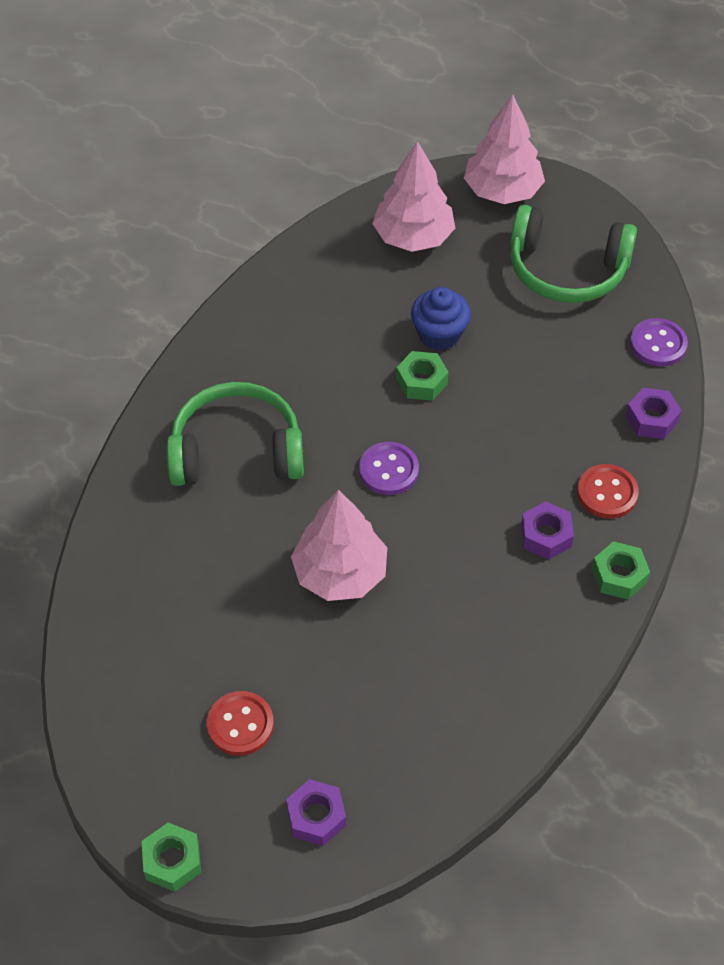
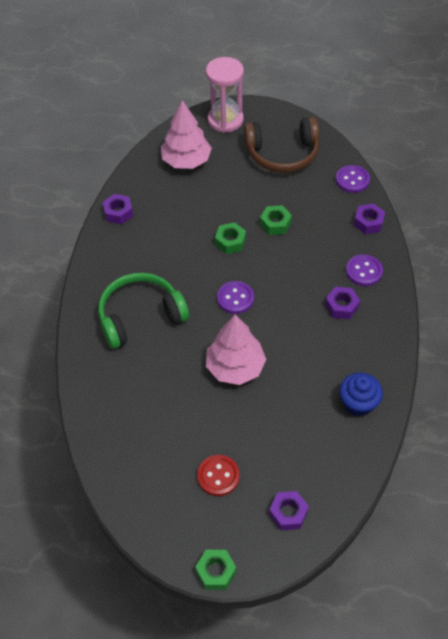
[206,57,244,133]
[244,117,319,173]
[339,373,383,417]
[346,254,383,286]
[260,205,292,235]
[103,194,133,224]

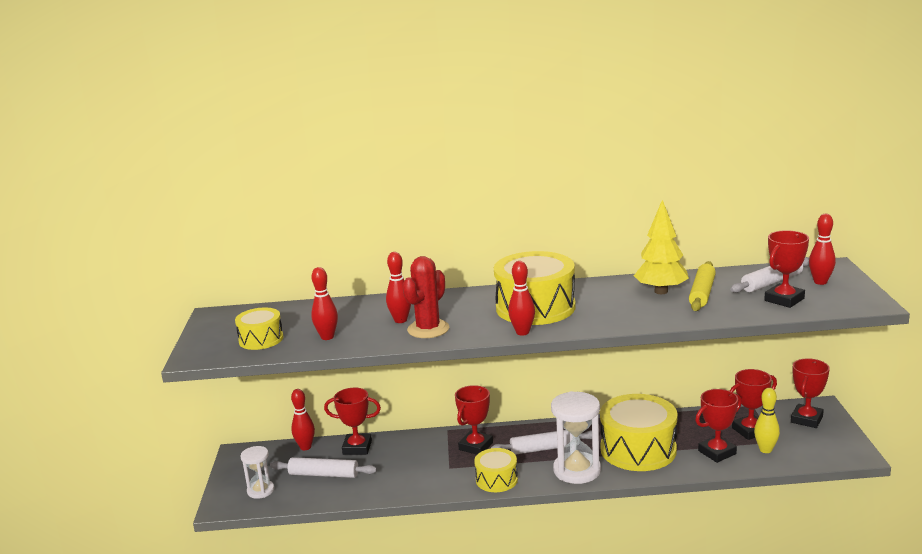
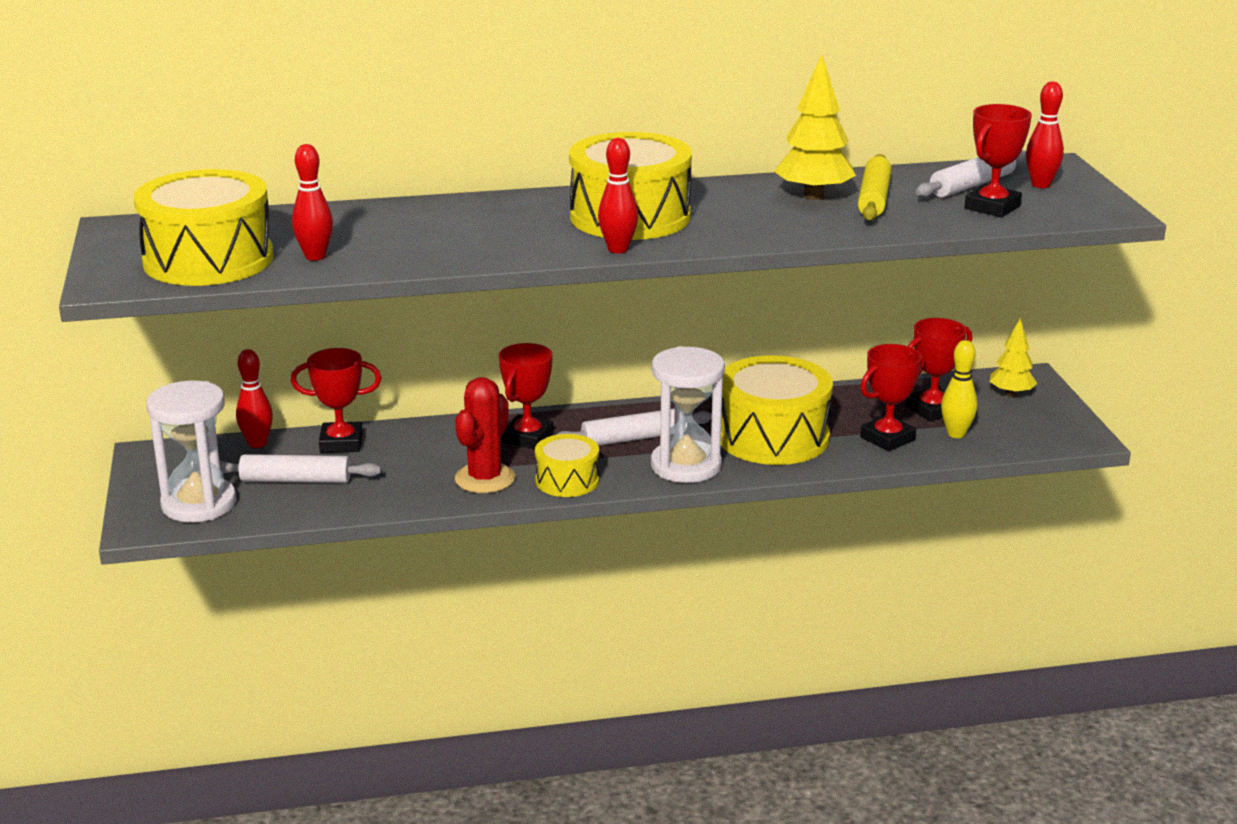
[386,252,411,323] (first image)
[455,377,515,493]
[134,169,274,286]
[990,318,1037,397]
[146,381,236,522]

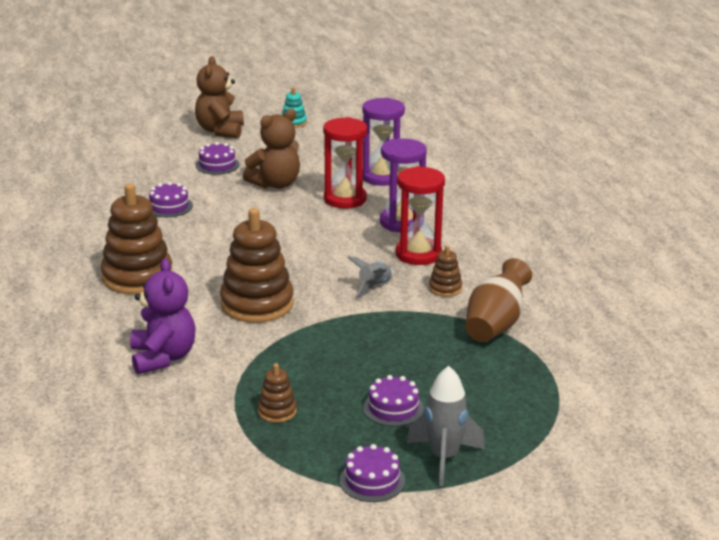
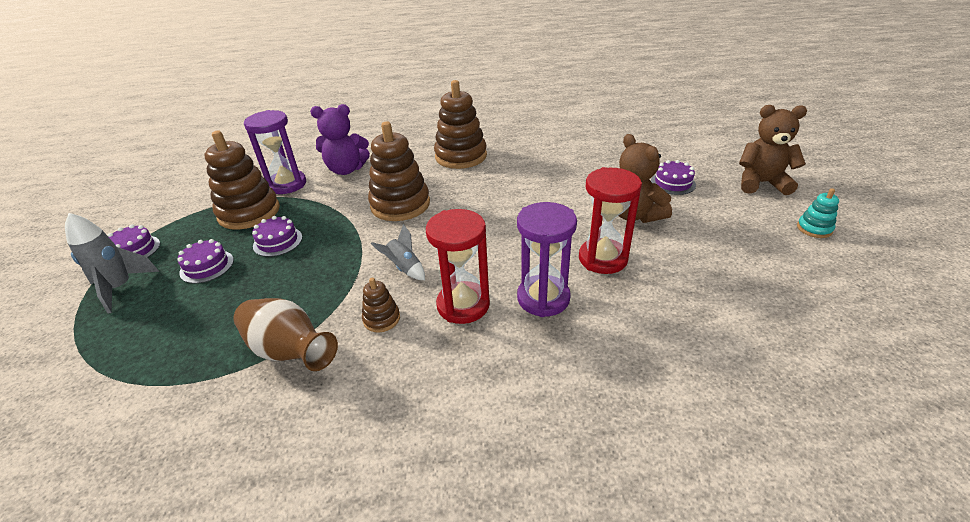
[244,110,306,194]
[252,216,302,257]
[205,131,280,230]

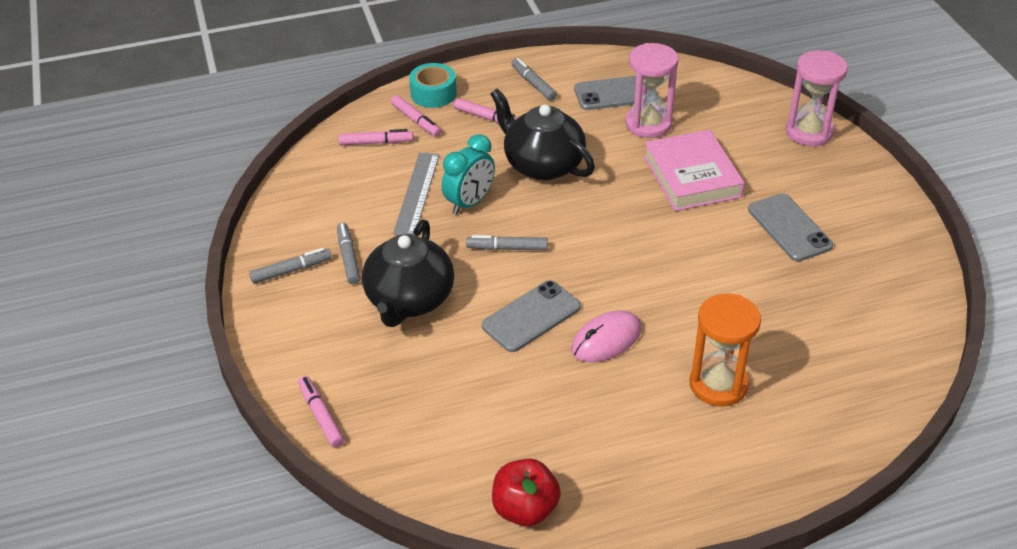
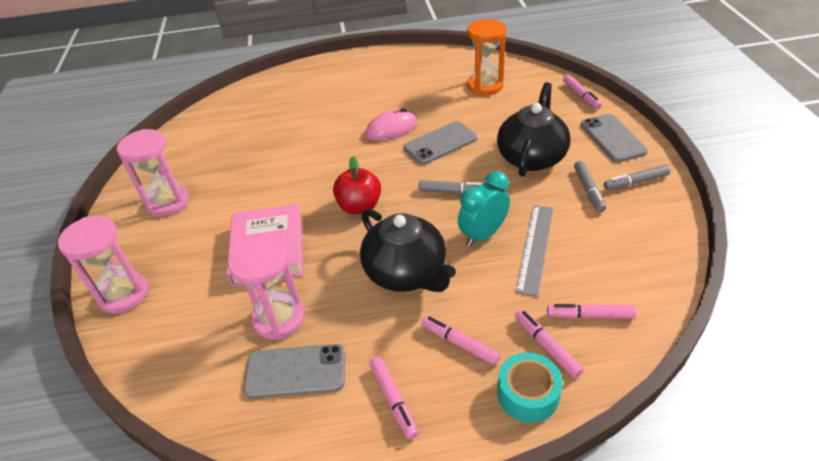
[369,357,418,439]
[581,114,648,162]
[467,19,506,96]
[333,156,381,214]
[117,129,189,216]

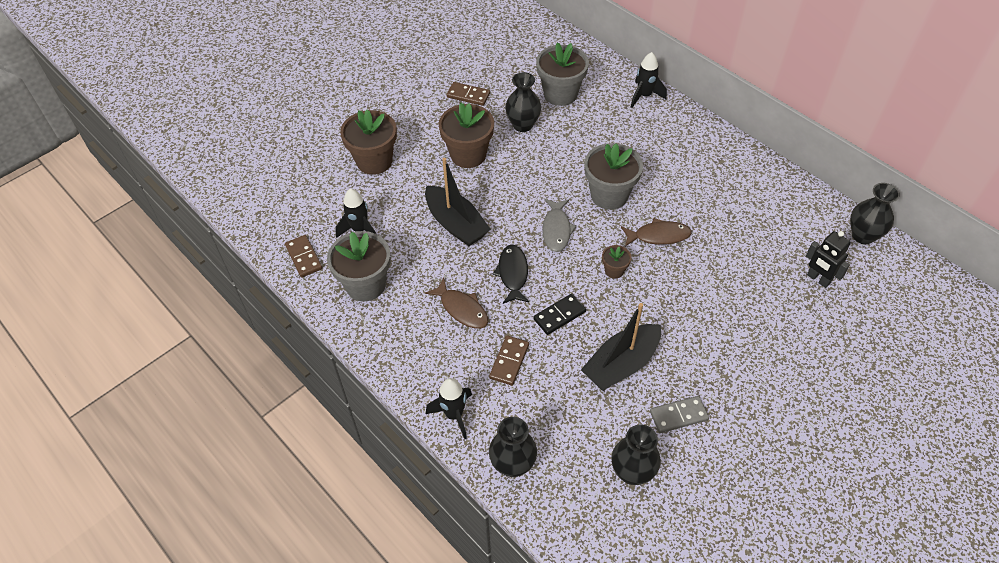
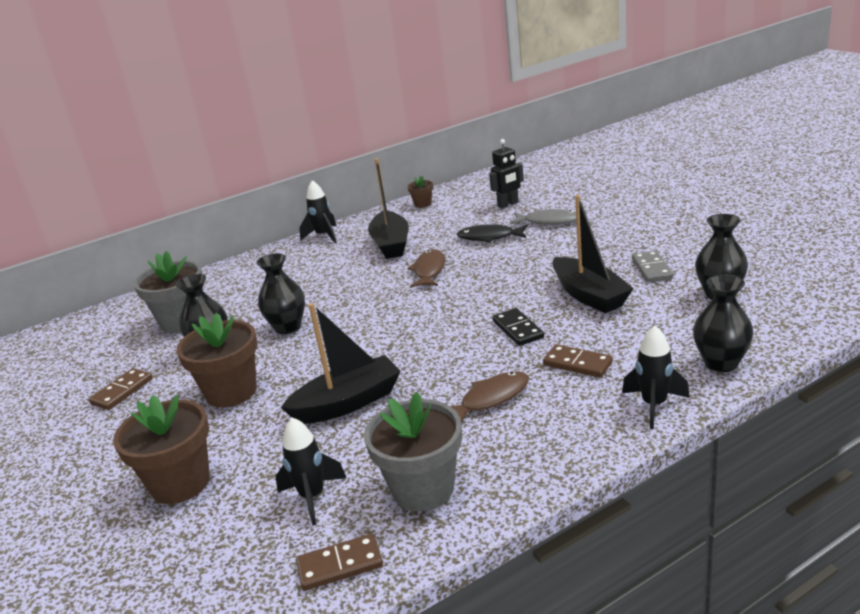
[299,180,337,243]
[585,143,643,210] (first image)
[256,253,305,334]
[510,209,576,225]
[457,224,528,243]
[408,176,433,208]
[368,158,409,259]

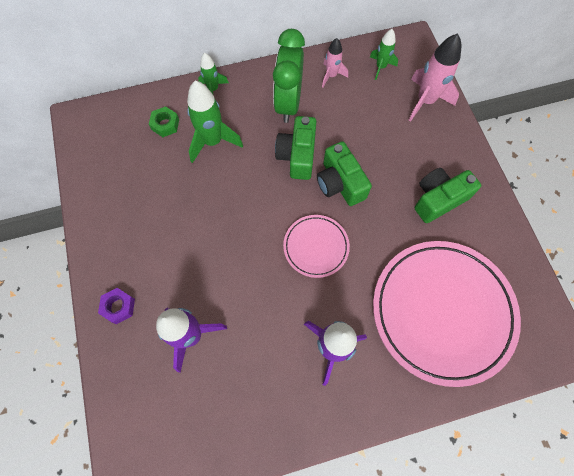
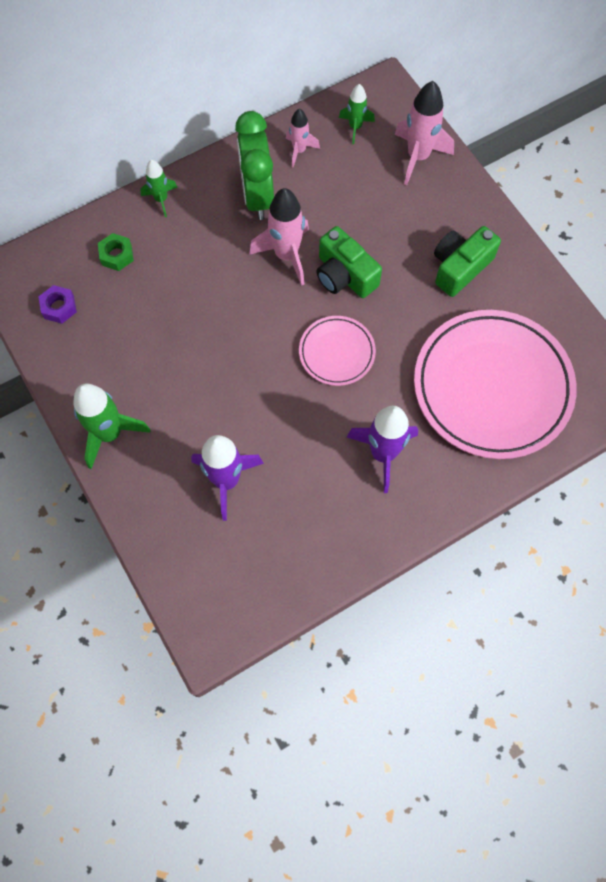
[73,383,150,469]
[249,188,309,286]
[38,285,77,324]

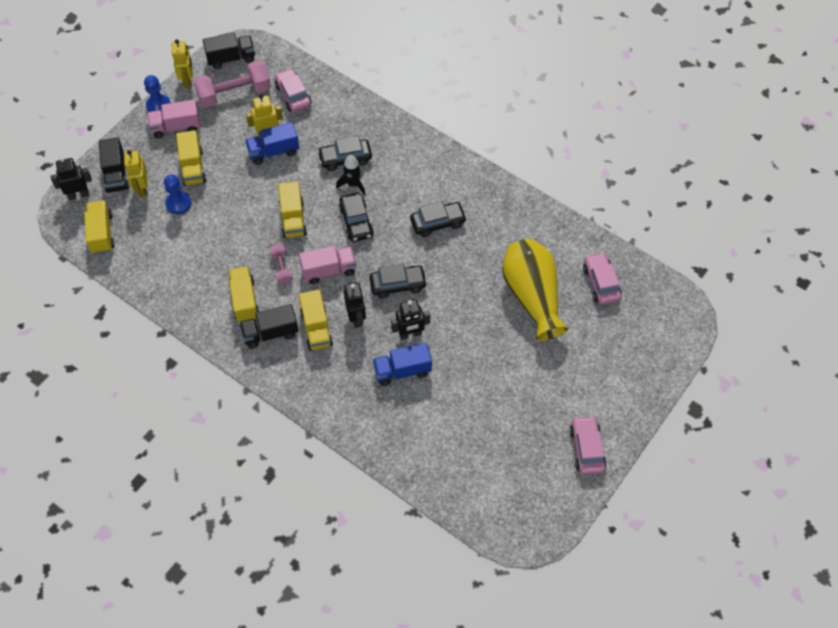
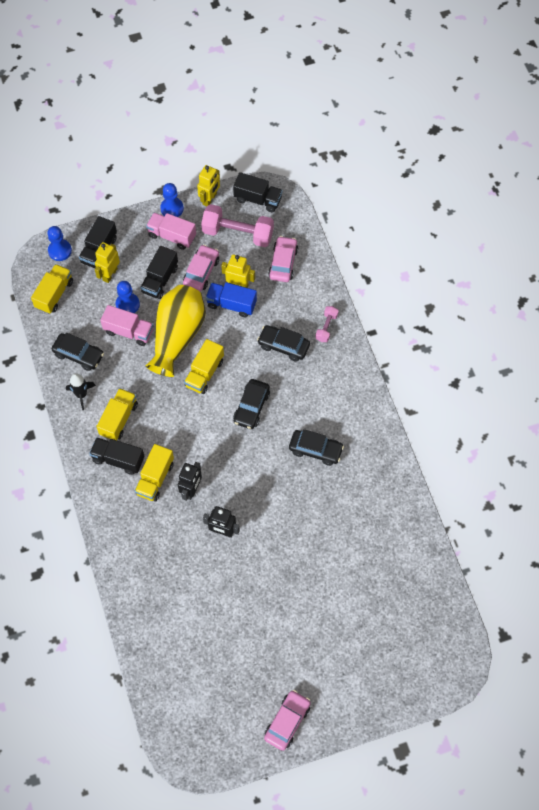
[140,246,178,299]
[66,373,96,410]
[47,226,72,261]
[146,285,206,377]
[315,306,339,342]
[100,305,153,346]
[183,245,219,291]
[52,332,104,371]
[373,343,432,386] (first image)

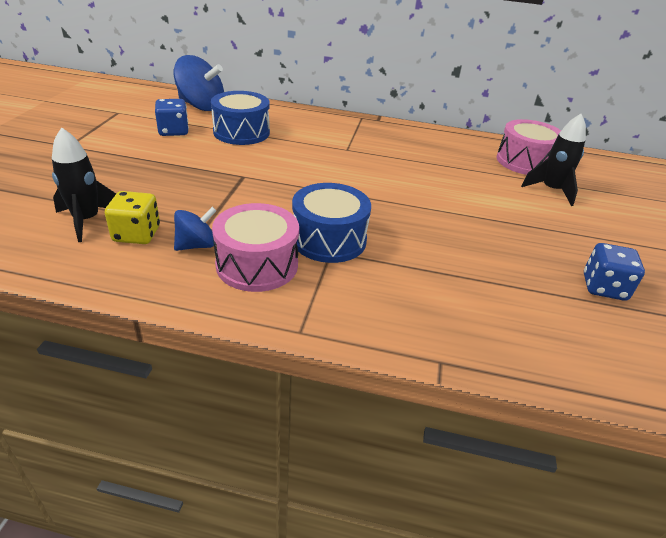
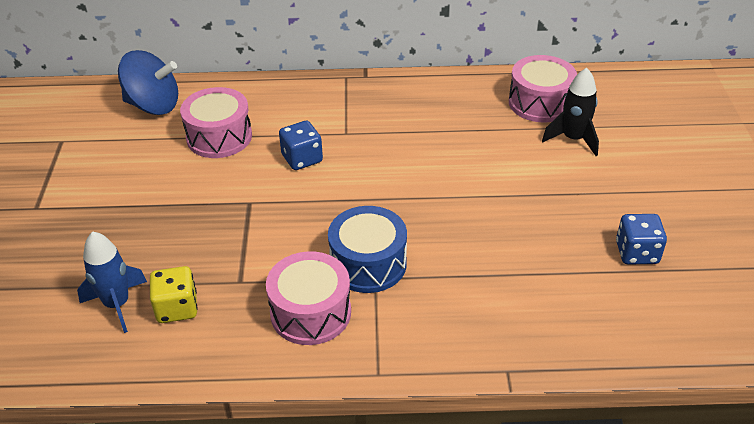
[180,87,252,158]
[279,121,323,170]
[77,231,147,333]
[174,207,217,251] (first image)

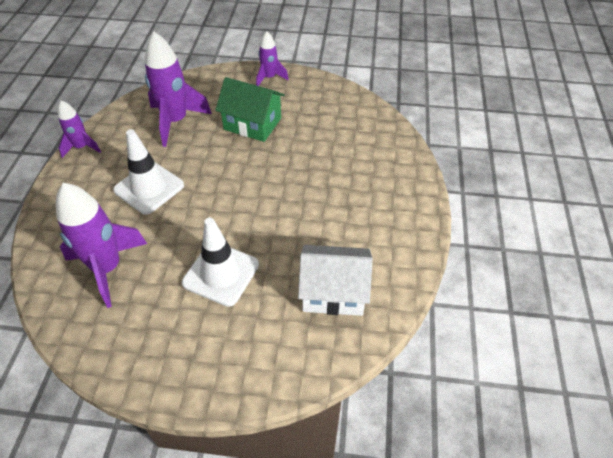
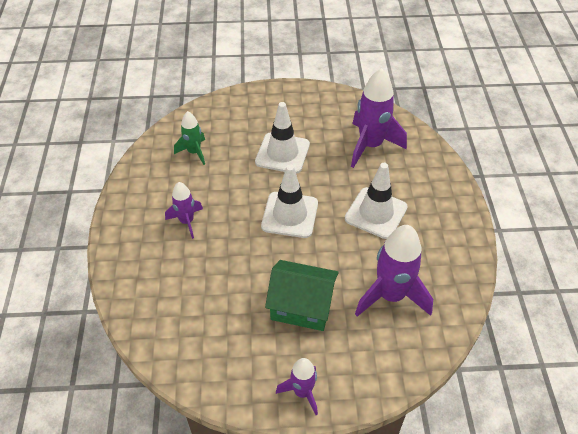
[165,182,203,239]
[174,111,205,165]
[261,164,318,238]

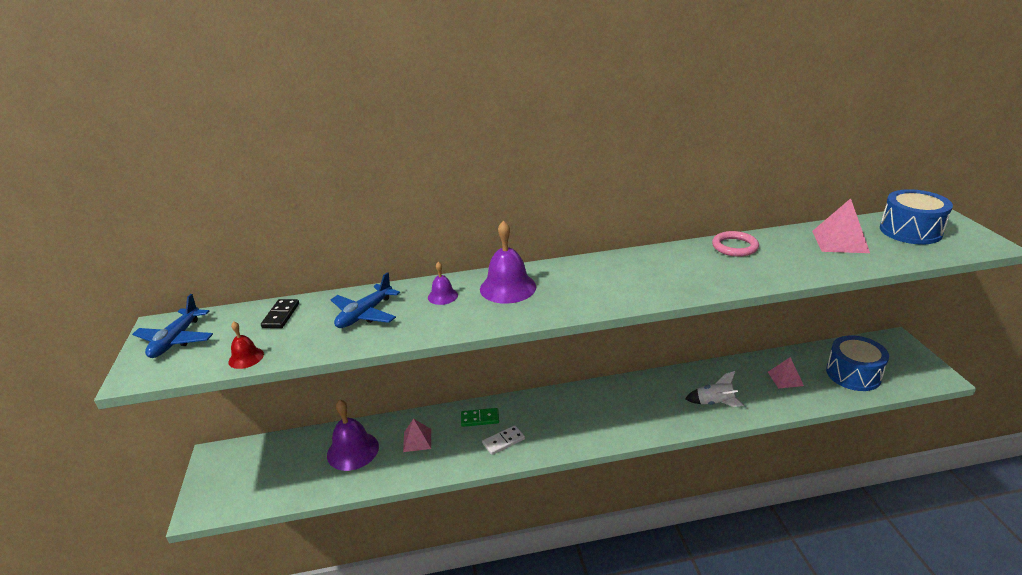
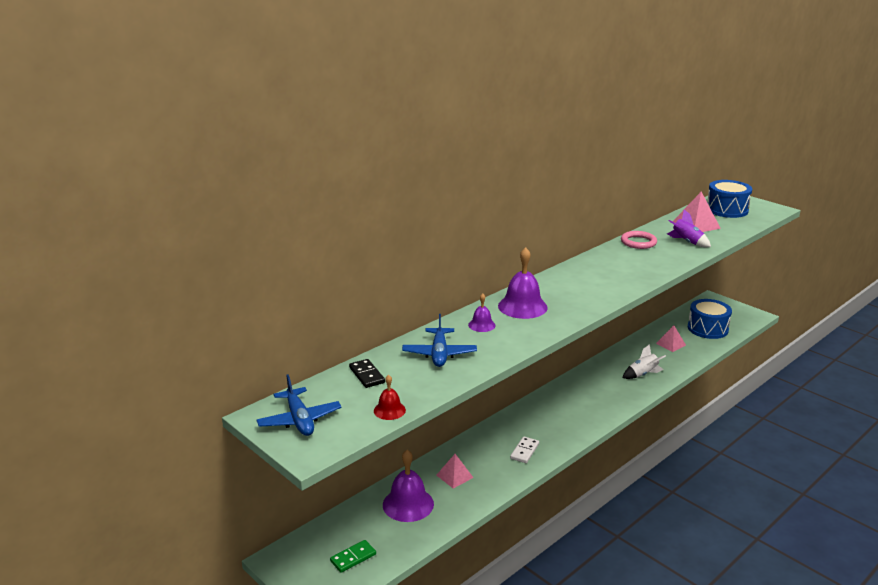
[330,540,376,573]
[667,209,711,247]

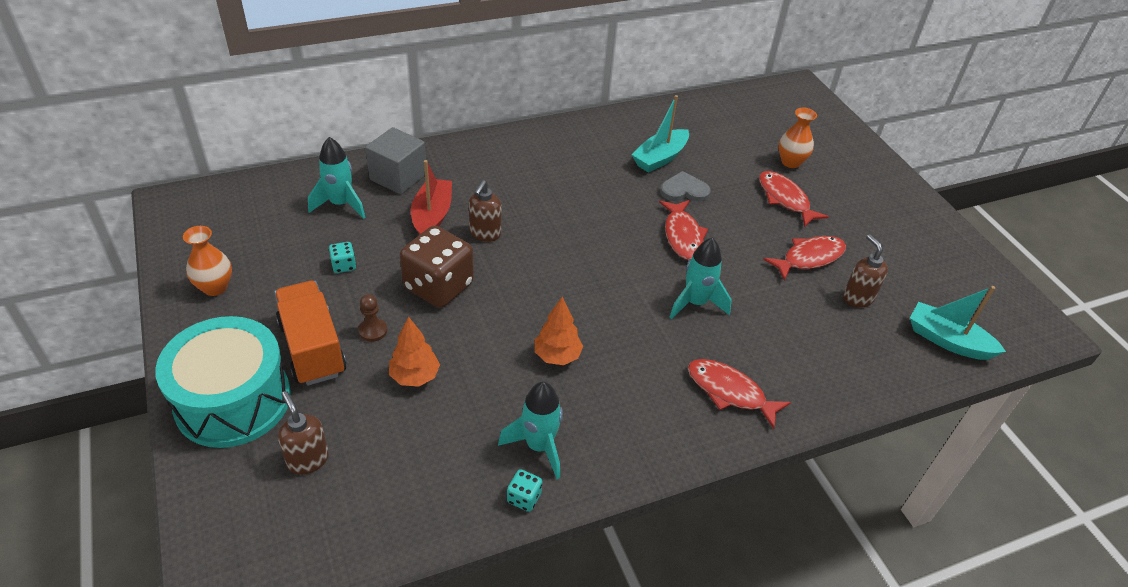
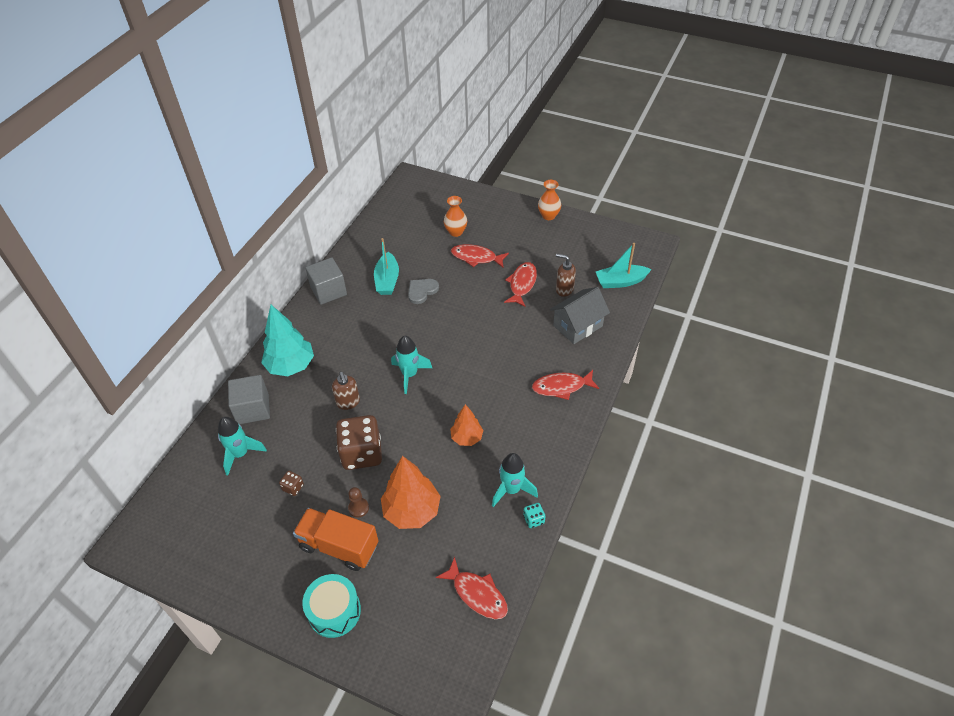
[411,160,452,234] (first image)
[436,556,508,619]
[538,180,561,220]
[391,336,432,394]
[279,471,304,496]
[302,574,361,638]
[381,456,441,529]
[278,391,329,475] (first image)
[305,258,347,305]
[550,287,610,344]
[261,305,314,376]

